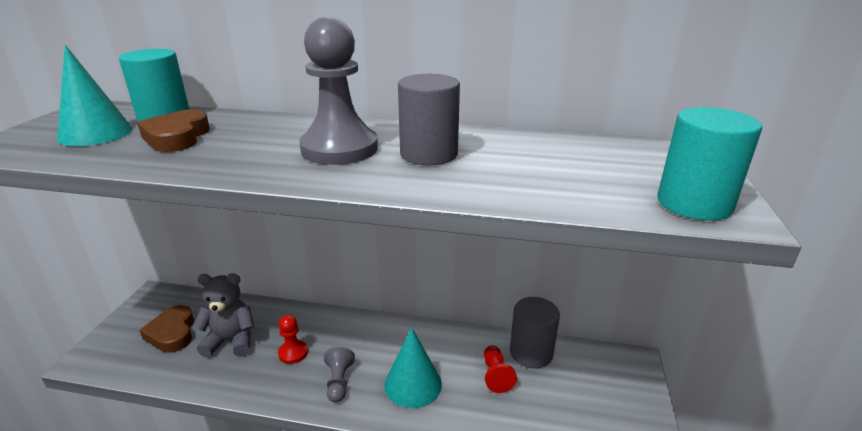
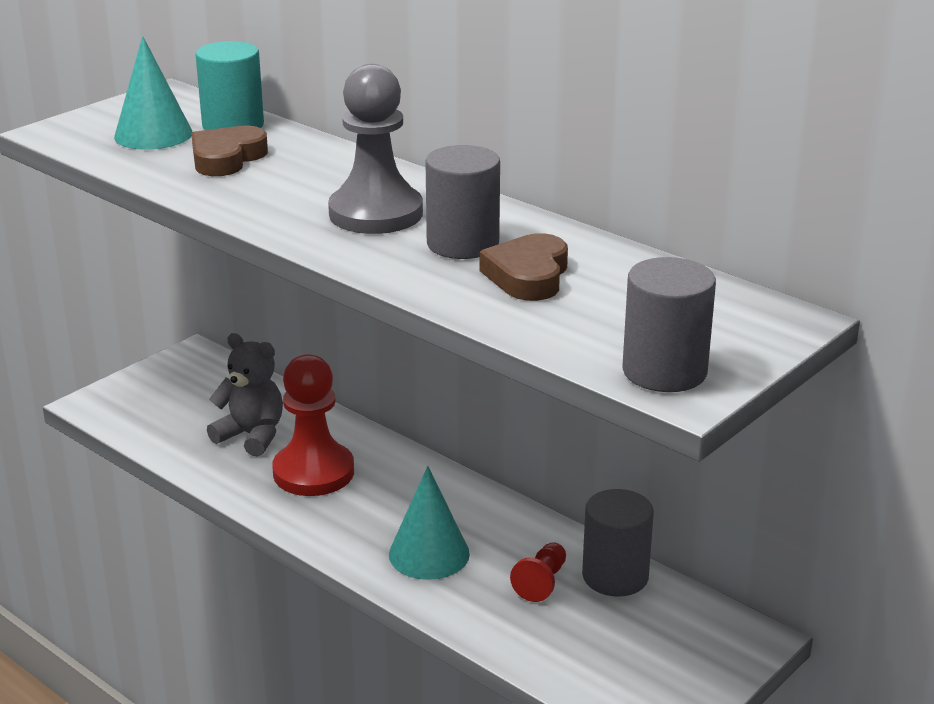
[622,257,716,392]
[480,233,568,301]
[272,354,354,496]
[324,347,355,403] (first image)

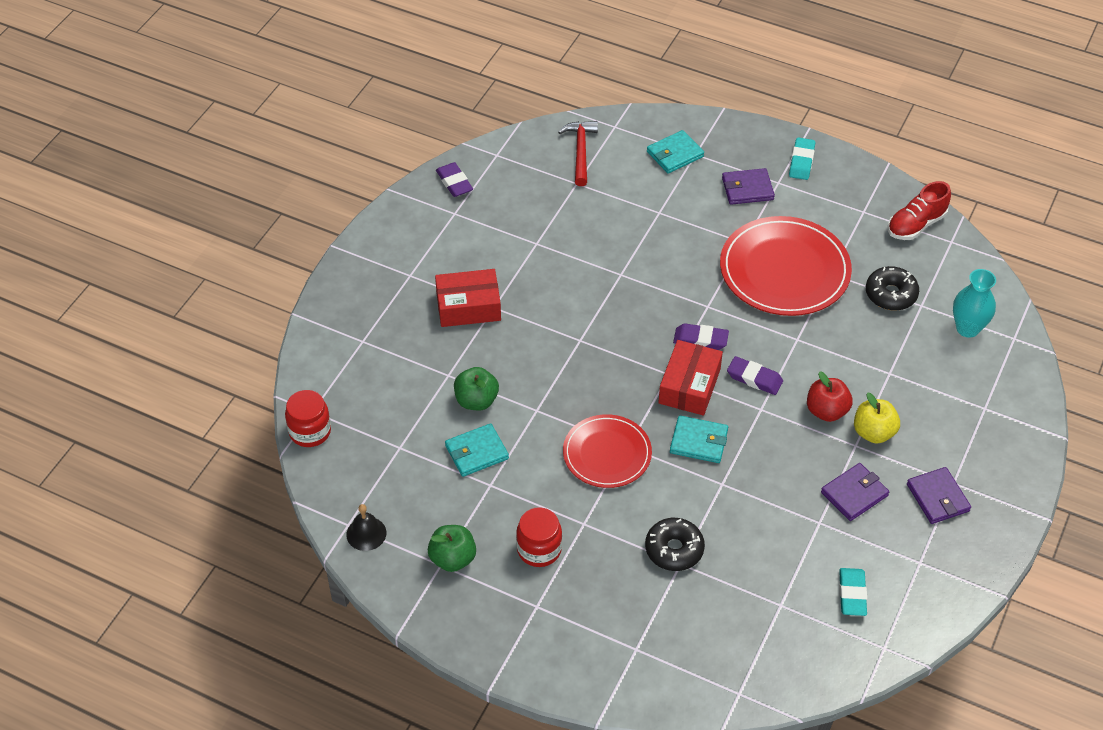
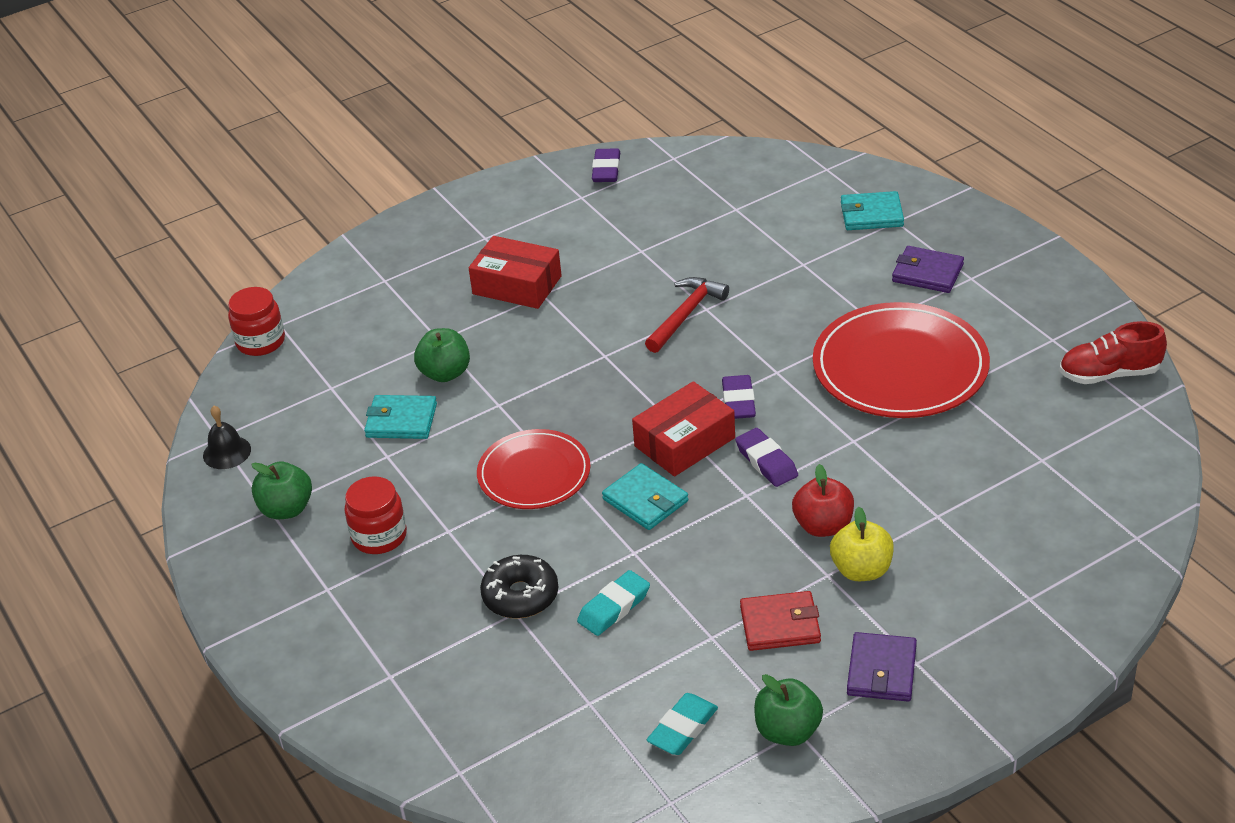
[645,277,729,353]
[577,570,650,636]
[866,266,919,311] (first image)
[953,269,996,338] (first image)
[722,375,756,419]
[740,591,821,651]
[754,674,823,746]

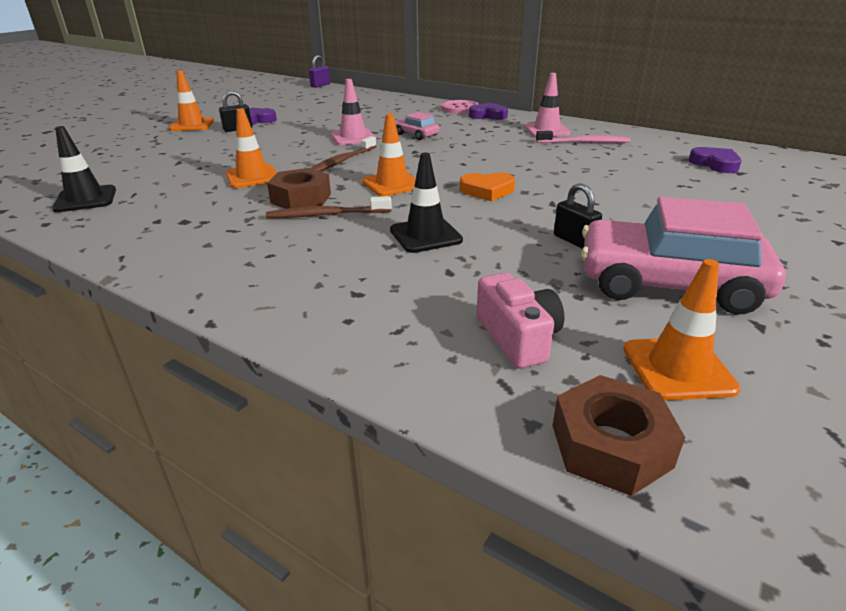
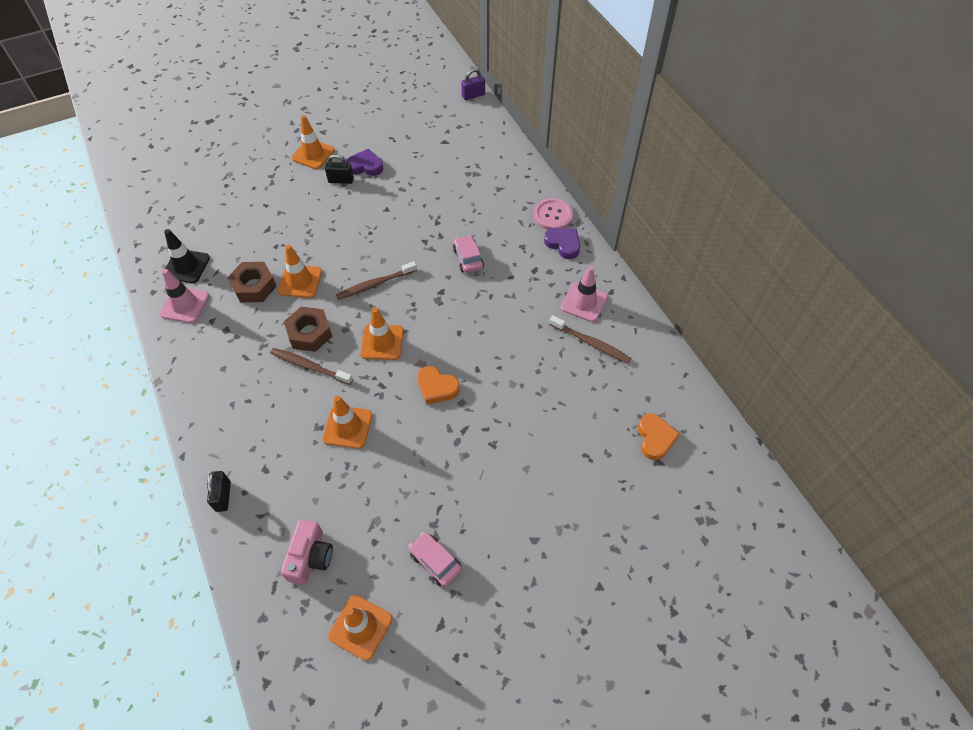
[160,269,209,323]
[549,315,631,364]
[638,413,680,460]
[322,395,372,449]
[207,471,231,512]
[409,532,462,587]
[227,262,277,302]

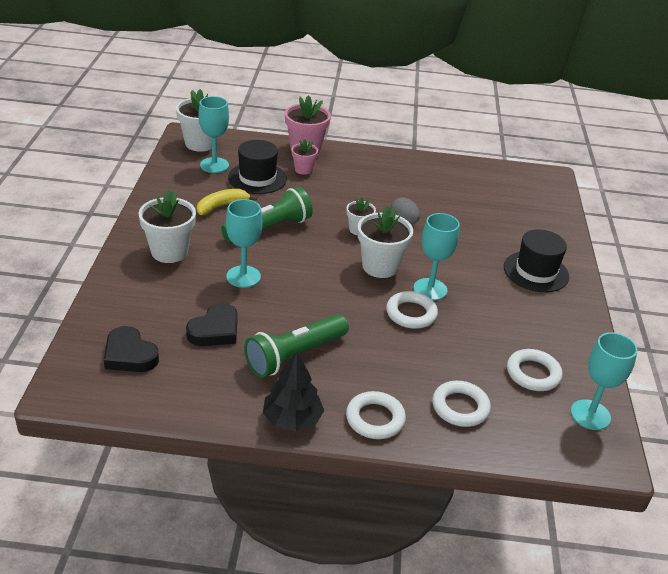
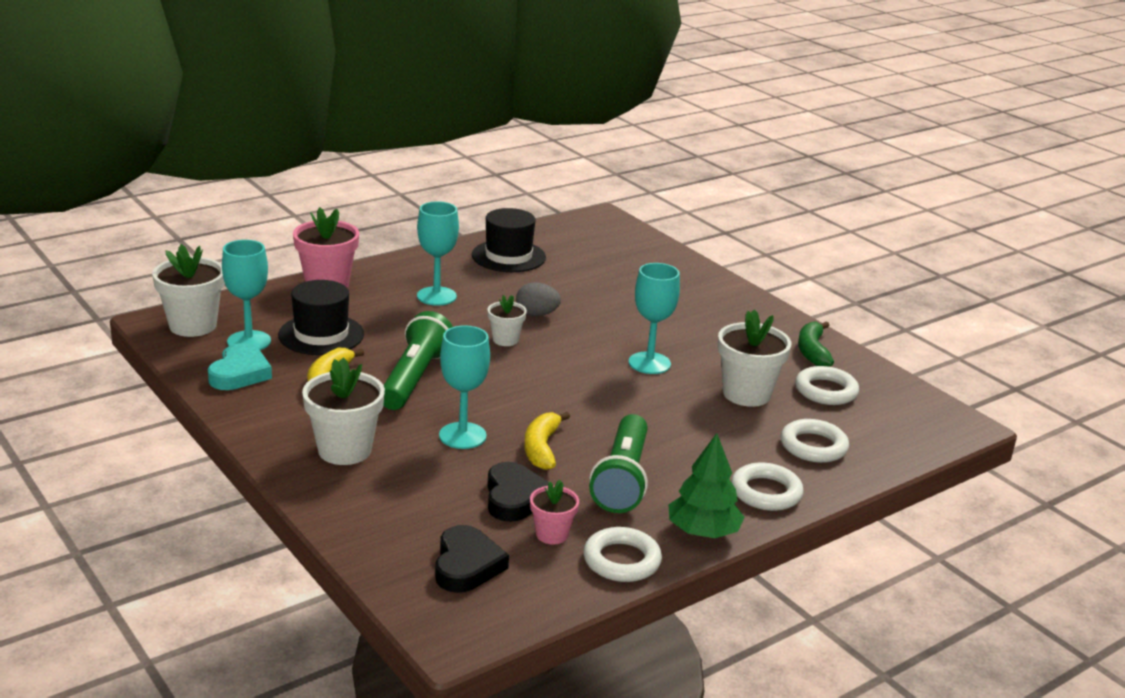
[530,480,579,545]
[718,309,792,407]
[472,208,546,272]
[583,527,662,582]
[435,525,509,593]
[417,201,459,306]
[668,433,745,538]
[798,322,834,367]
[208,343,272,390]
[524,412,570,470]

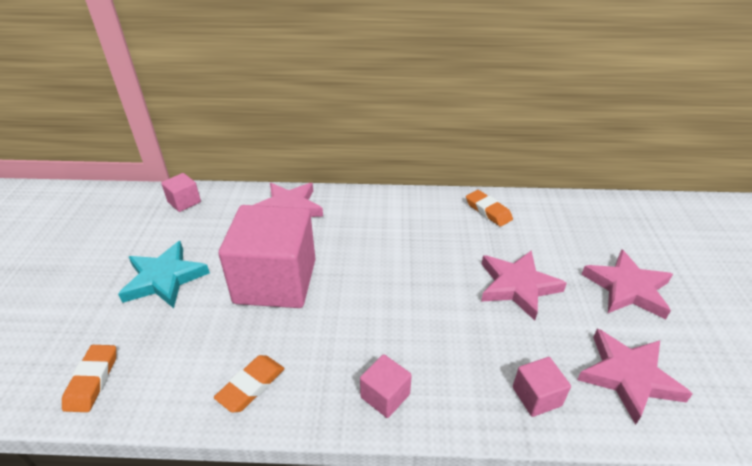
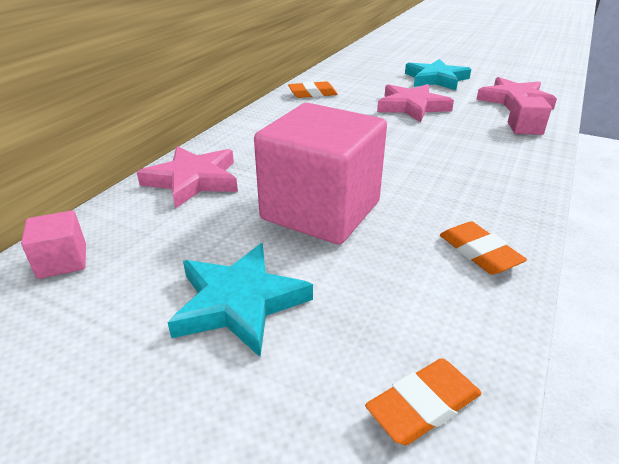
[405,59,471,90]
[365,358,481,445]
[360,354,412,418] (first image)

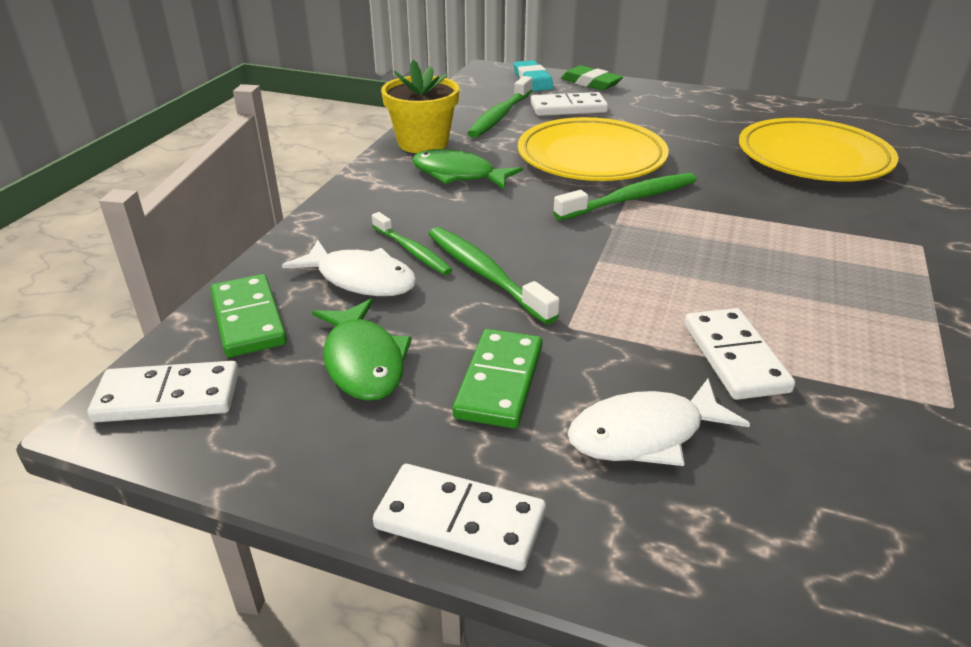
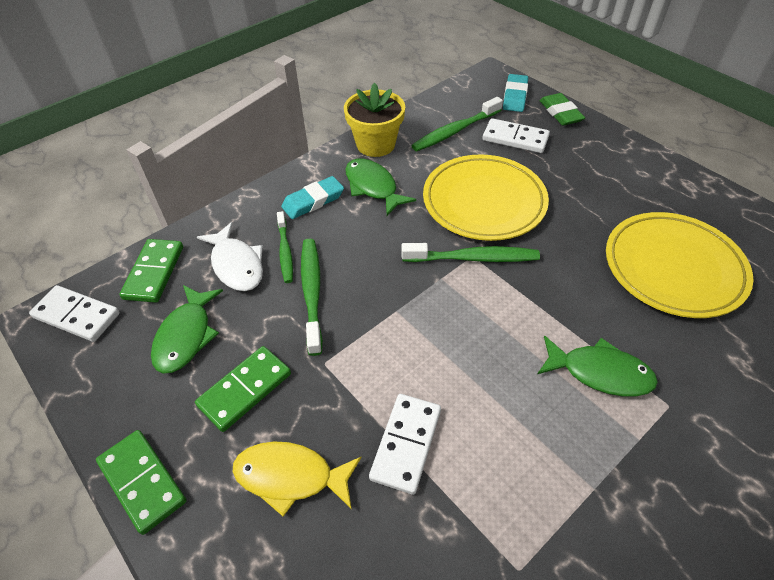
[233,442,362,517]
[96,430,187,535]
[281,176,344,219]
[538,336,658,397]

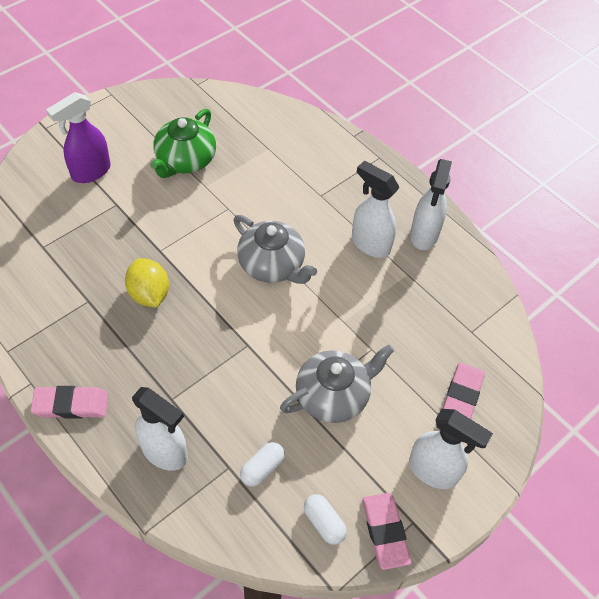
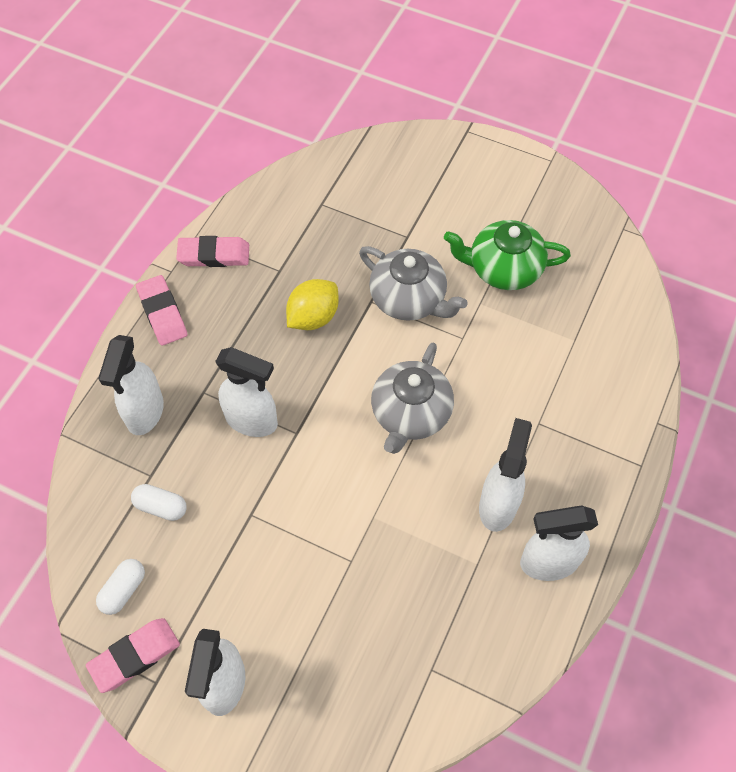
[46,92,111,183] (first image)
[359,246,468,321]
[176,236,249,267]
[215,347,278,437]

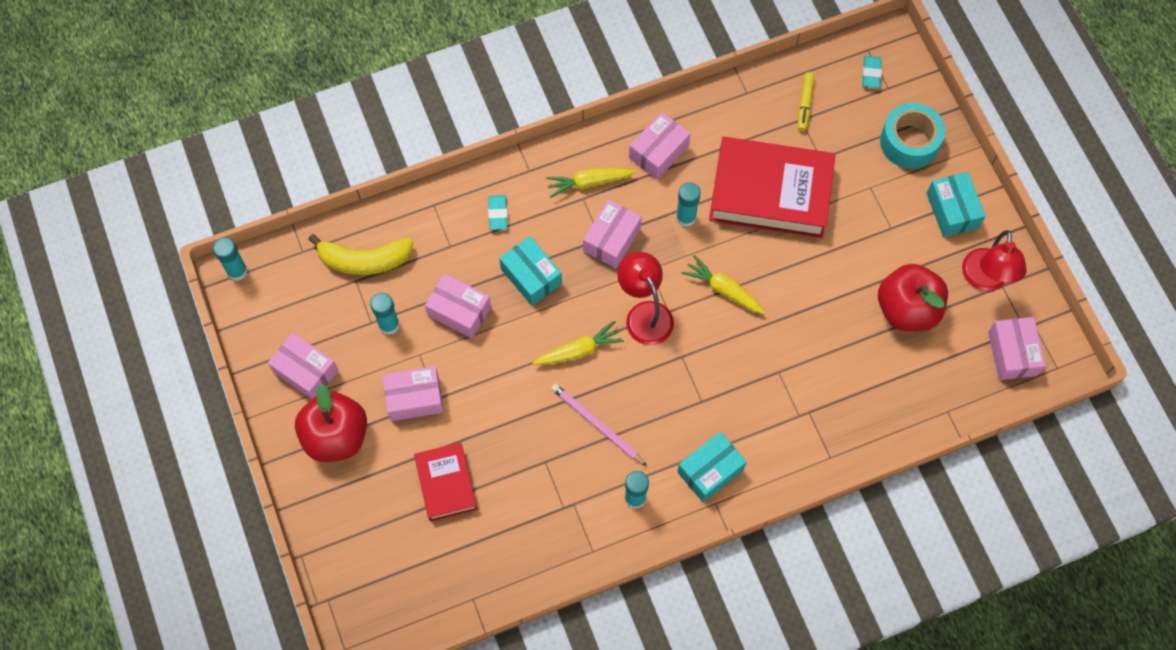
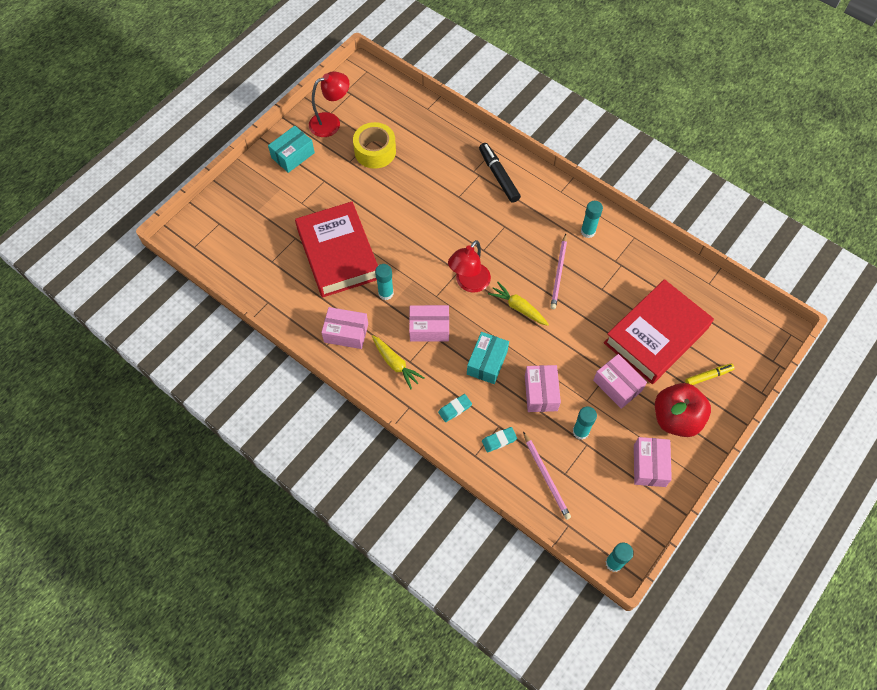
[482,427,517,453]
[685,363,735,385]
[880,103,945,169] (first image)
[523,432,571,520]
[682,255,765,314] (first image)
[353,122,396,169]
[988,317,1046,380] (first image)
[677,432,747,502] (first image)
[604,279,714,384]
[479,143,521,203]

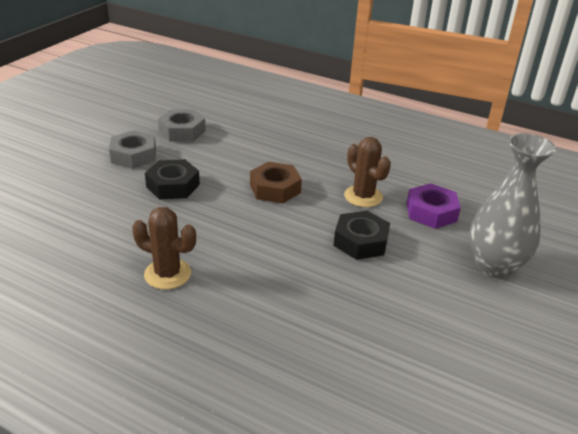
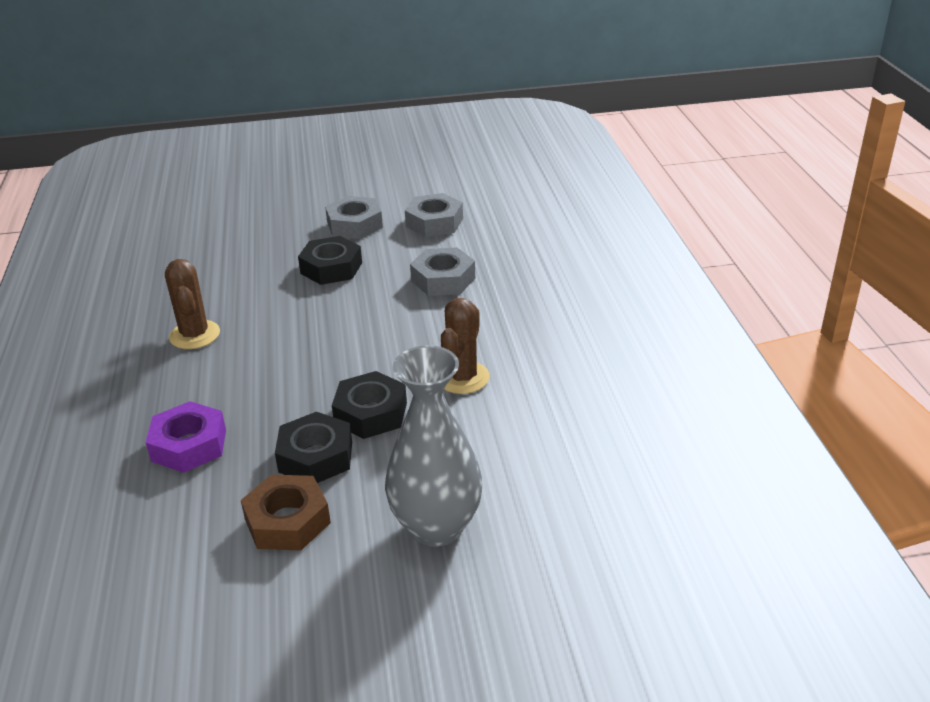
[241,474,331,551]
[146,401,226,473]
[410,247,475,296]
[275,412,352,483]

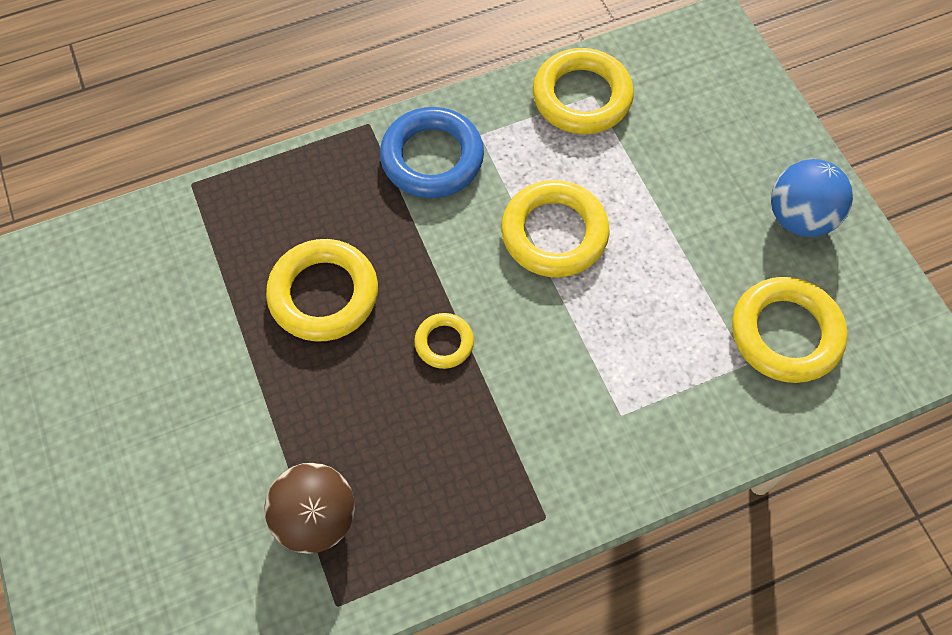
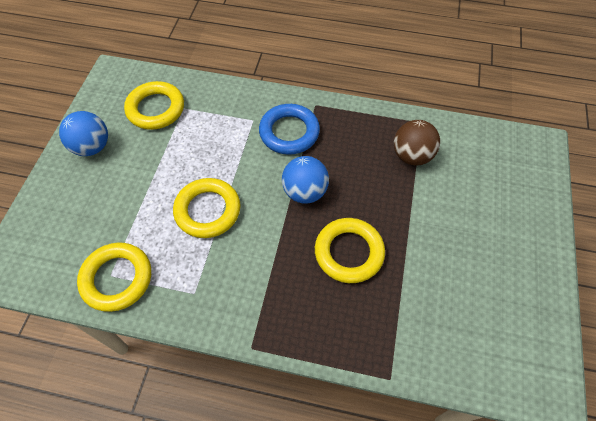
[259,104,320,155]
[282,156,329,204]

